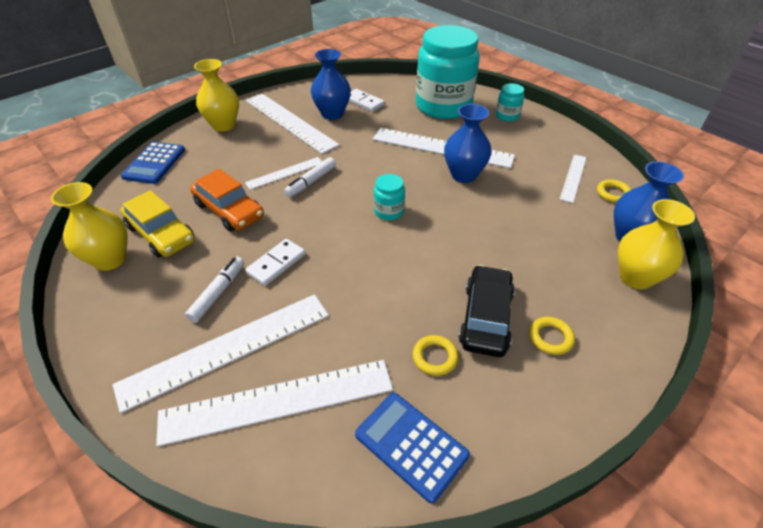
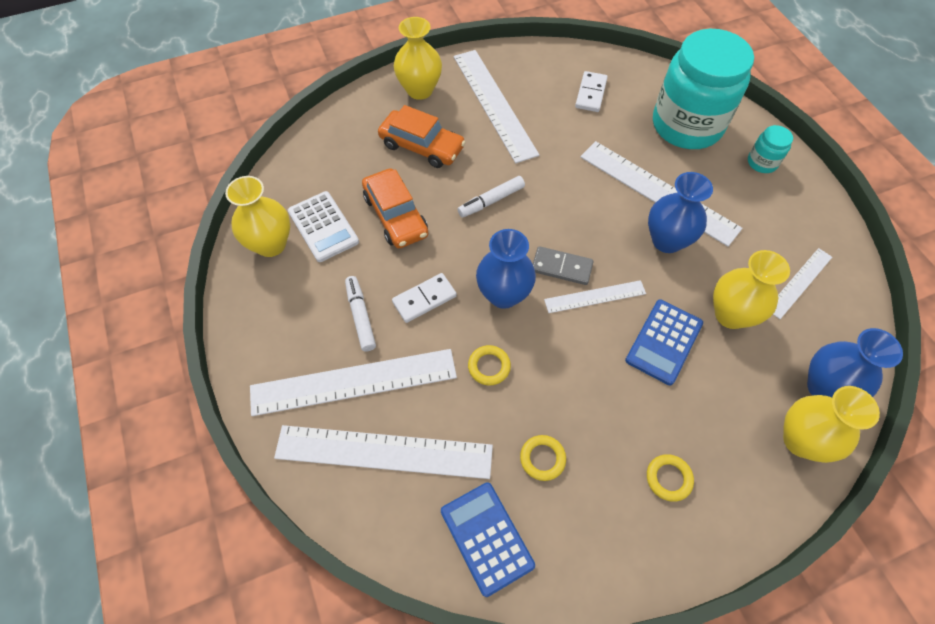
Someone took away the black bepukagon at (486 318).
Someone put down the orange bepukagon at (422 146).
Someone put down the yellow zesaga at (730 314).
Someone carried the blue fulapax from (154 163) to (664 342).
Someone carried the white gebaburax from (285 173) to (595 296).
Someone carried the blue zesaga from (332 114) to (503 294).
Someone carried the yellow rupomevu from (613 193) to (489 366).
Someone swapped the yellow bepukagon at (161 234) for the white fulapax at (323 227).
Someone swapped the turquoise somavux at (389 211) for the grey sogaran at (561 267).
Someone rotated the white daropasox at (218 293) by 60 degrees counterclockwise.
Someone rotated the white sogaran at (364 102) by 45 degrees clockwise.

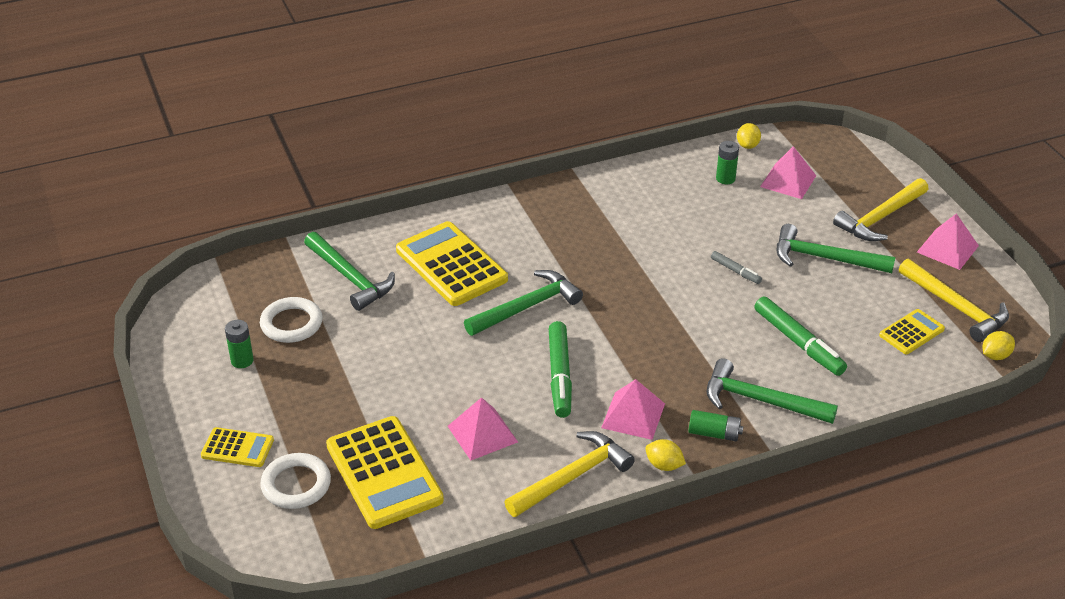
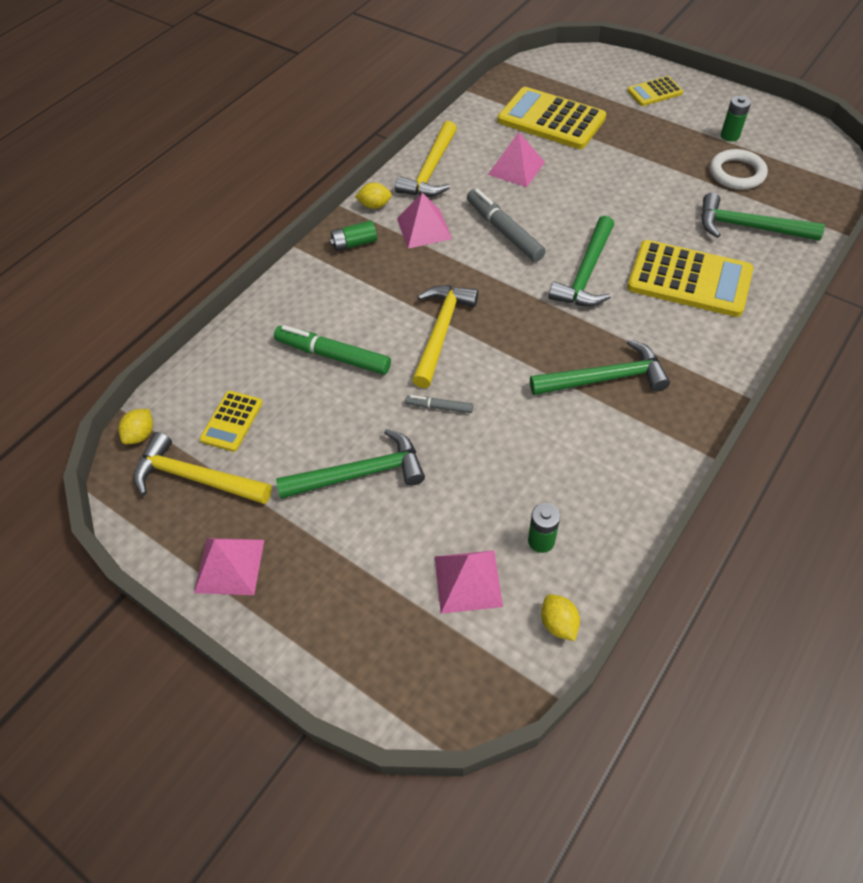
Someone took away the white rupomevu at (296 484).
Someone carried the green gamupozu from (760 400) to (605 378).
Someone carried the yellow gamupozu from (880 218) to (441 332).
Someone repainted the green daropasox at (559 375), which became the grey daropasox at (504 231).

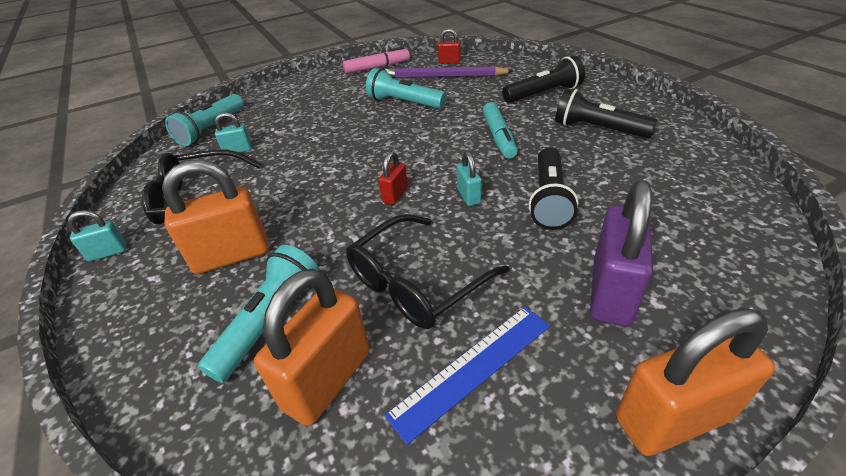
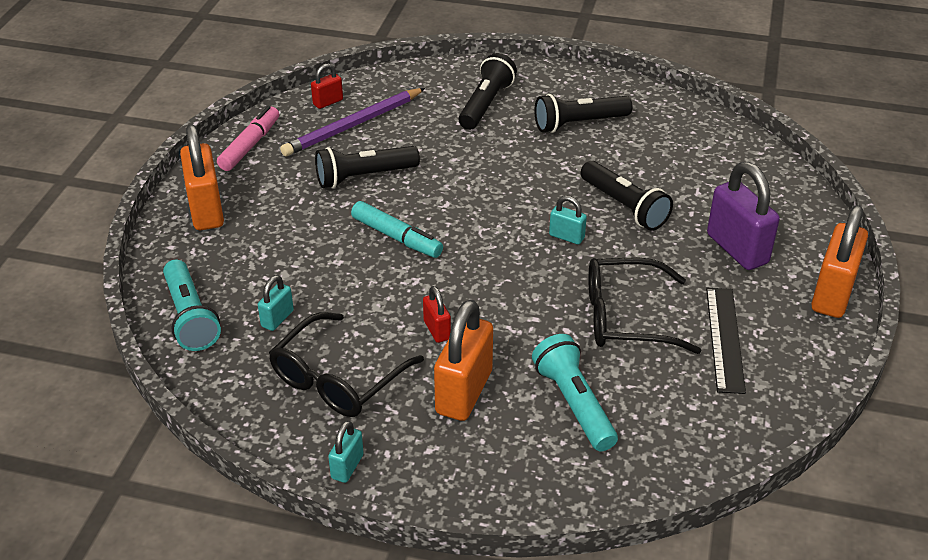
Someone carried the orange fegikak from (327 379) to (206 210).
Someone carried the red fegikak from (395 195) to (437 330).
Someone carried the turquoise daropasox from (498 137) to (396 237).
Someone repainted the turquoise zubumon at (404 103), which became the black zubumon at (364 177).
Someone repainted the blue gebaburax at (472 368), which became the black gebaburax at (724 339).
Someone rotated the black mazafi at (416 283) by 90 degrees clockwise.

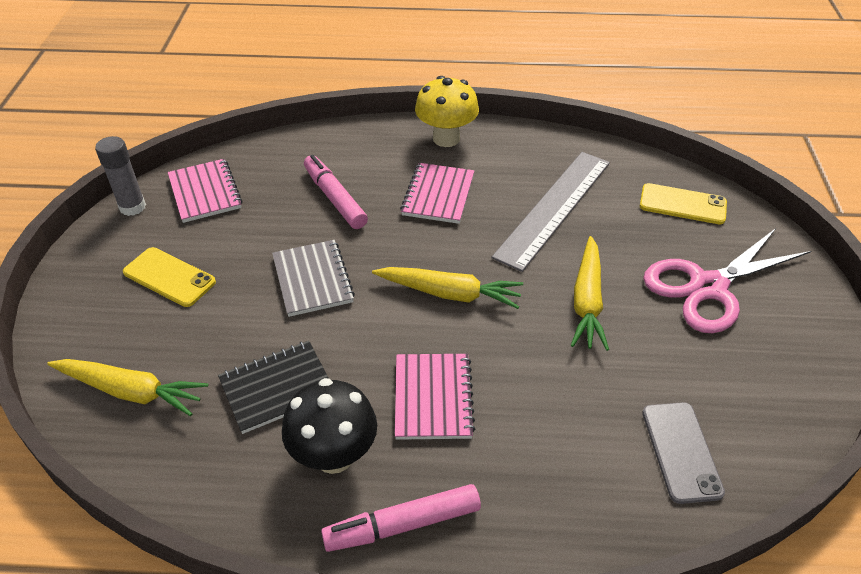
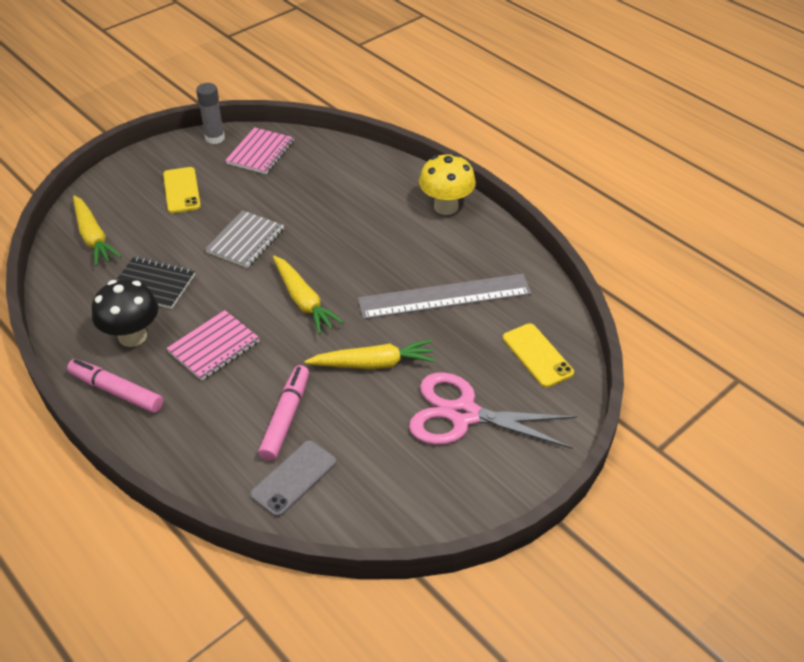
Someone took away the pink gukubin at (438 195).
Someone carried the pink daropasox from (335 198) to (286 418).
Someone rotated the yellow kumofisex at (587 301) by 150 degrees counterclockwise.

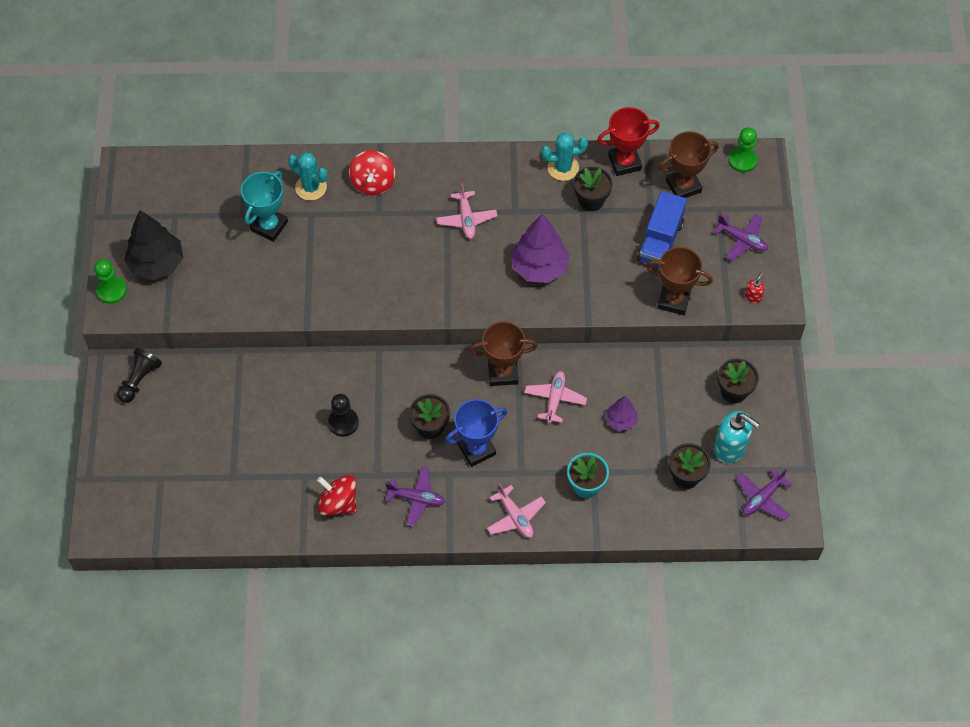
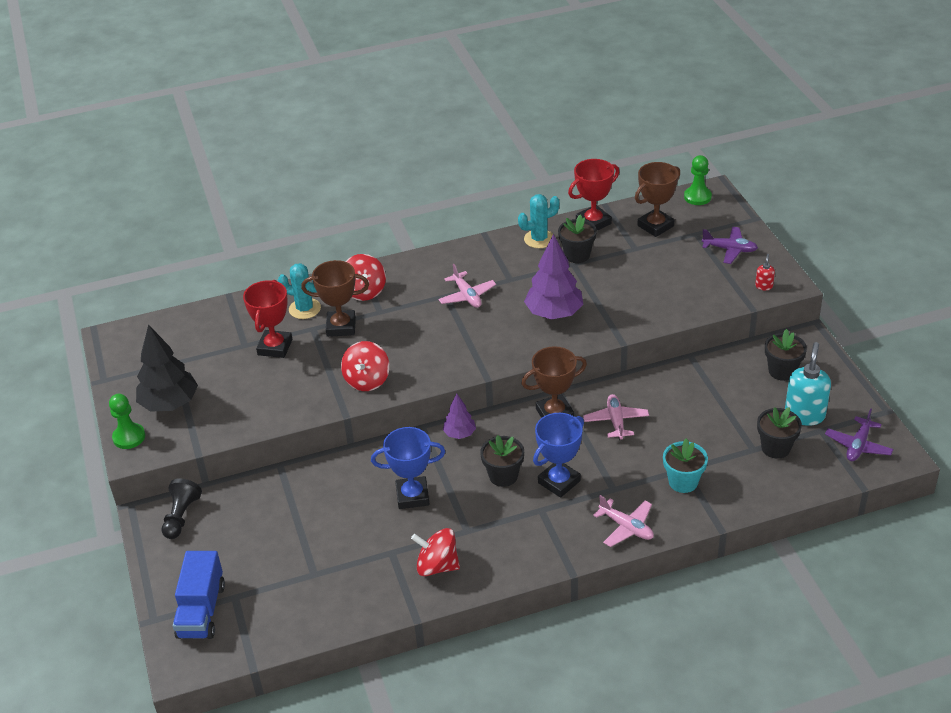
Someone took away the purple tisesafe at (416 498).
Someone put down the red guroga at (367 380).
Someone carried the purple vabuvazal from (621 420) to (459 434).
Someone carried the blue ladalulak from (660 241) to (201 610).
Someone carried the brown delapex from (674 300) to (341 327).
Someone swapped the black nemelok at (343 422) for the blue delapex at (412 496).
Someone repainted the turquoise delapex at (269 226), which became the red delapex at (275 347).
Someone rotated the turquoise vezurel at (730 448) by 90 degrees counterclockwise.

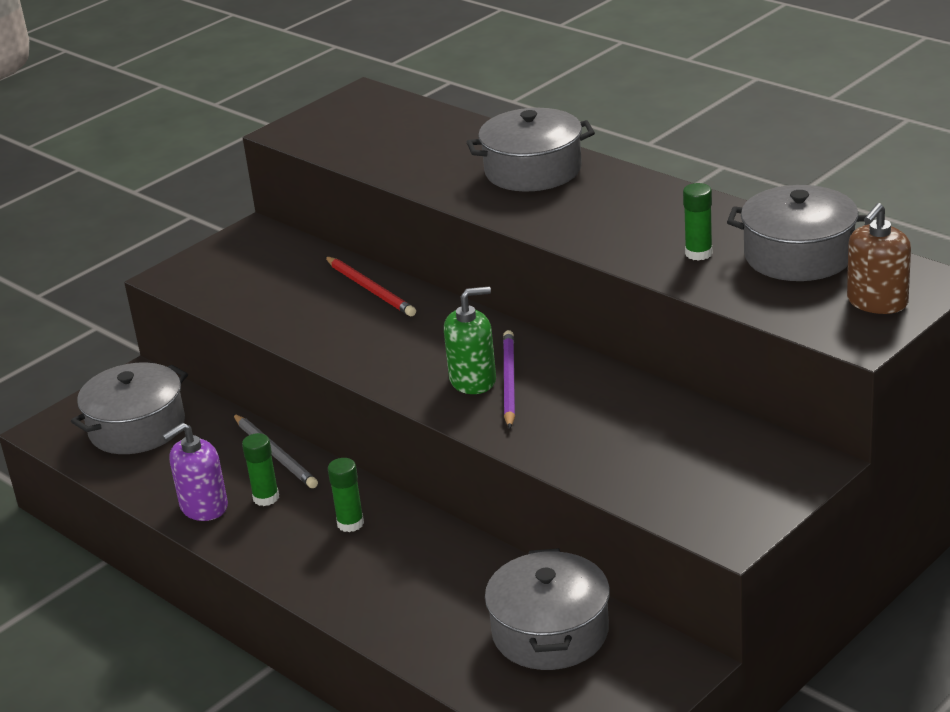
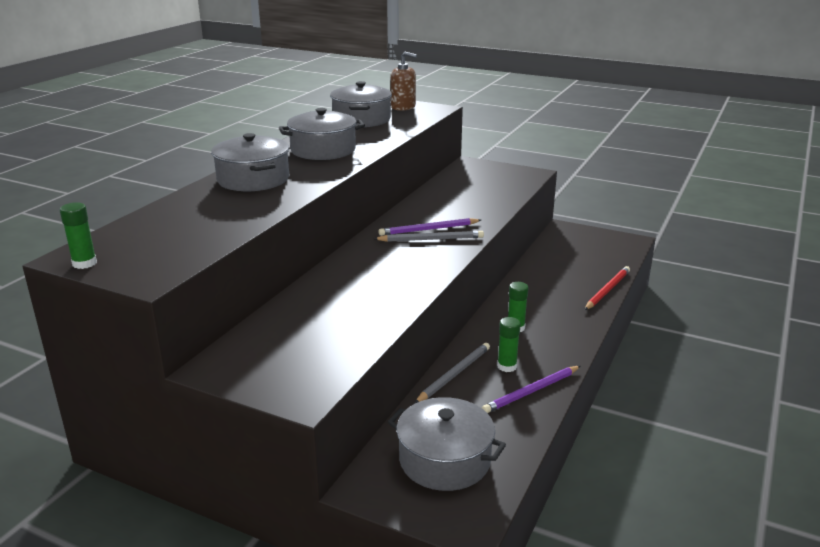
Someone carried the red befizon from (370 289) to (607 290).
Someone carried the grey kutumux from (550 632) to (323 150).
Someone carried the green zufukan from (698 253) to (84 263).
Someone swapped the purple vezurel at (204 507) for the purple befizon at (531 391).
Someone swapped the green vezurel at (473 380) for the grey befizon at (431 239).

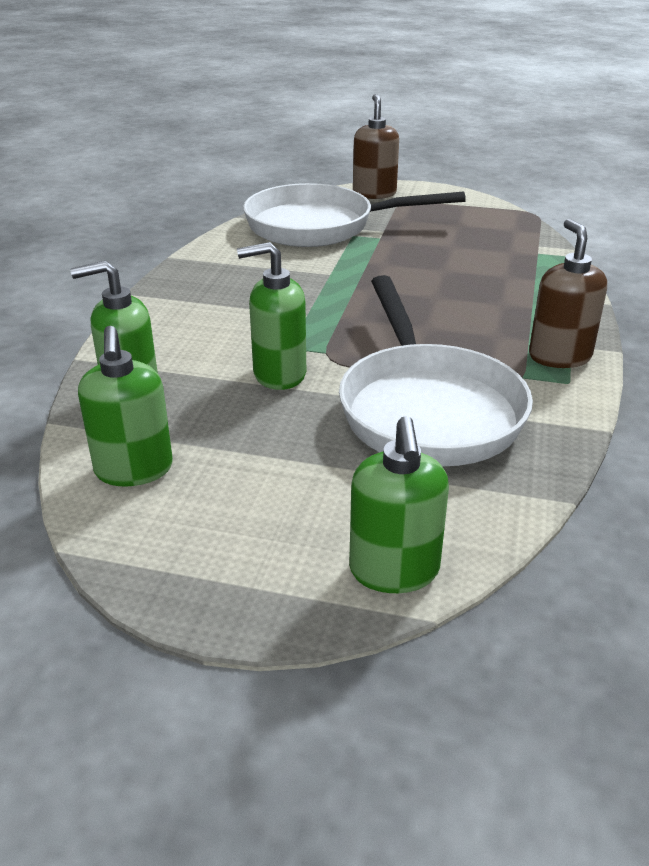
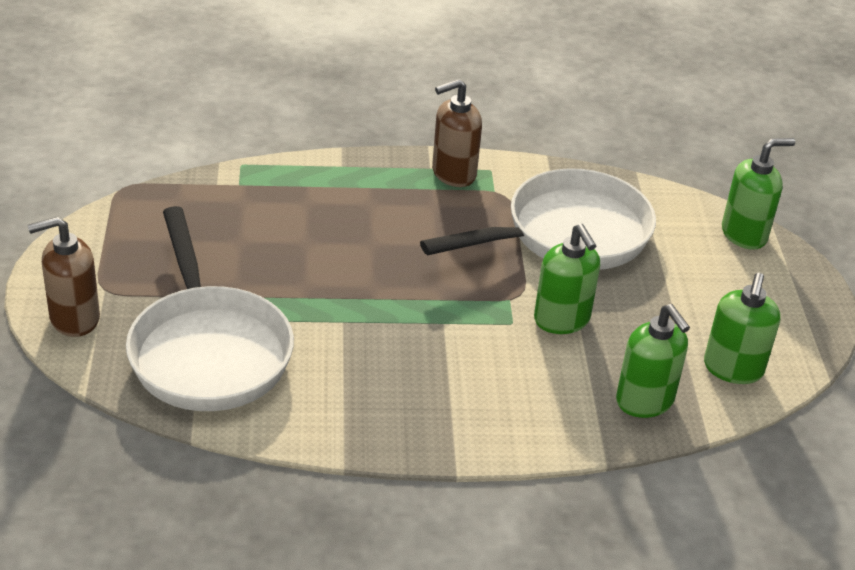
Someone rotated the green vezurel at (134 470) by 135 degrees clockwise.

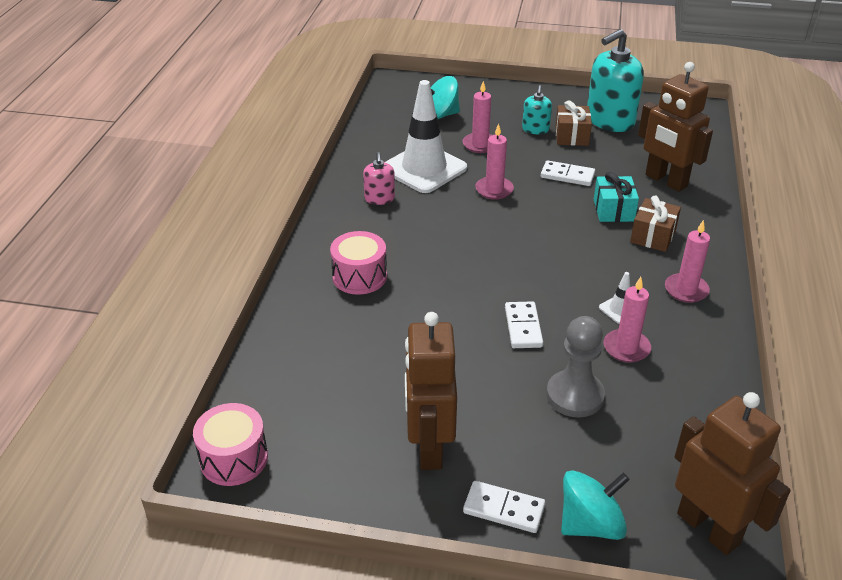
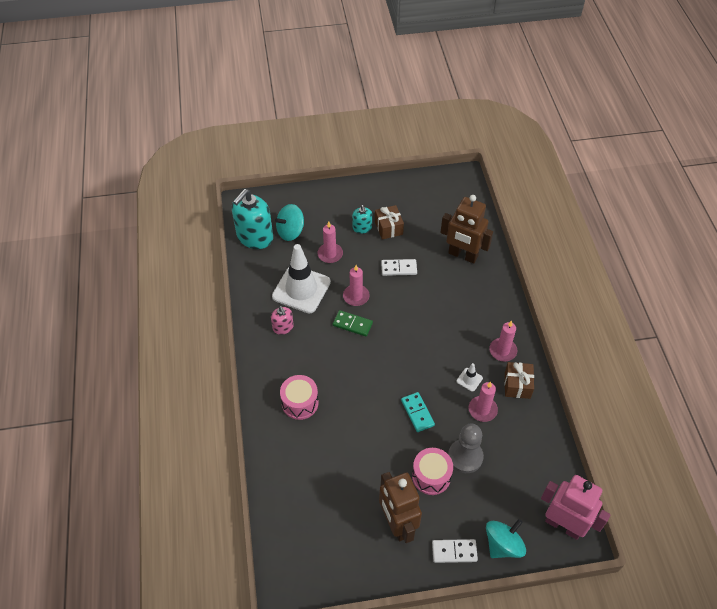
Someone took away the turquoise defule at (613 210).
Someone put down the green sogaran at (352 324).
Someone carried the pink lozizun from (234 458) to (431 476).
Someone carried the turquoise vezurel from (610 120) to (254 237).
Someone carried the brown defule from (653 236) to (517 385).
Someone repainted the white sogaran at (523 327), which became the turquoise sogaran at (417 413).
Someone repainted the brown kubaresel at (708 528), which became the pink kubaresel at (563 525).

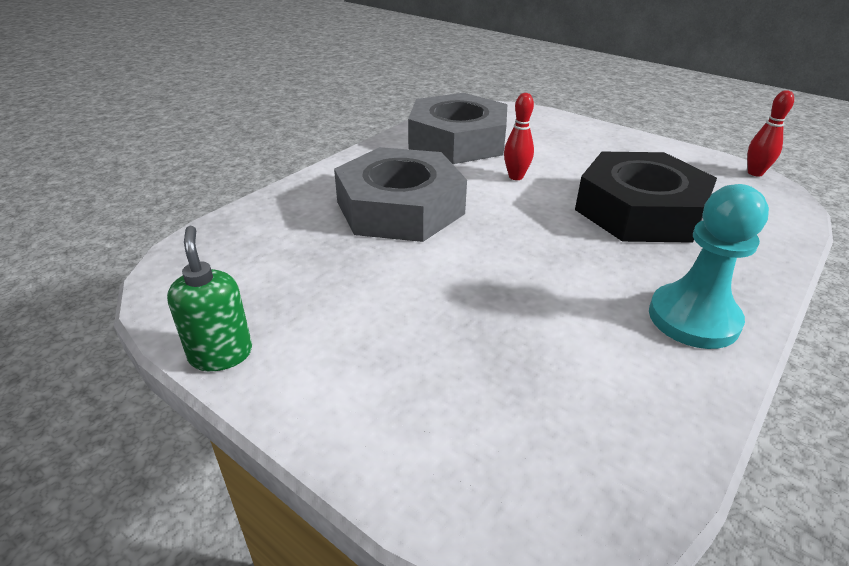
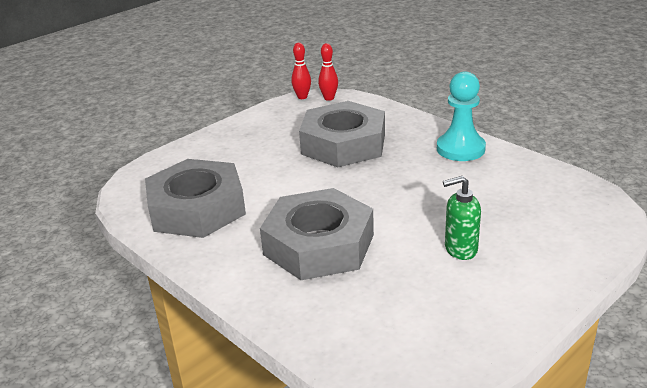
Someone carried the green vezurel from (221 354) to (460 249).
Someone carried the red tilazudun from (516 177) to (329 98).
Someone repainted the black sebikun at (639 210), which became the grey sebikun at (343 144).

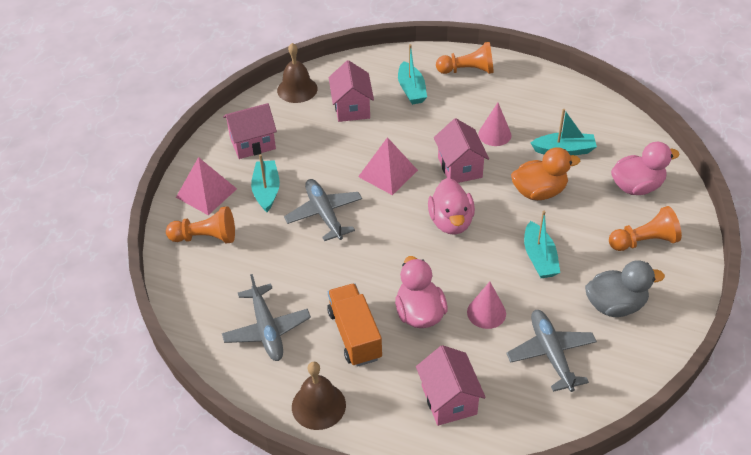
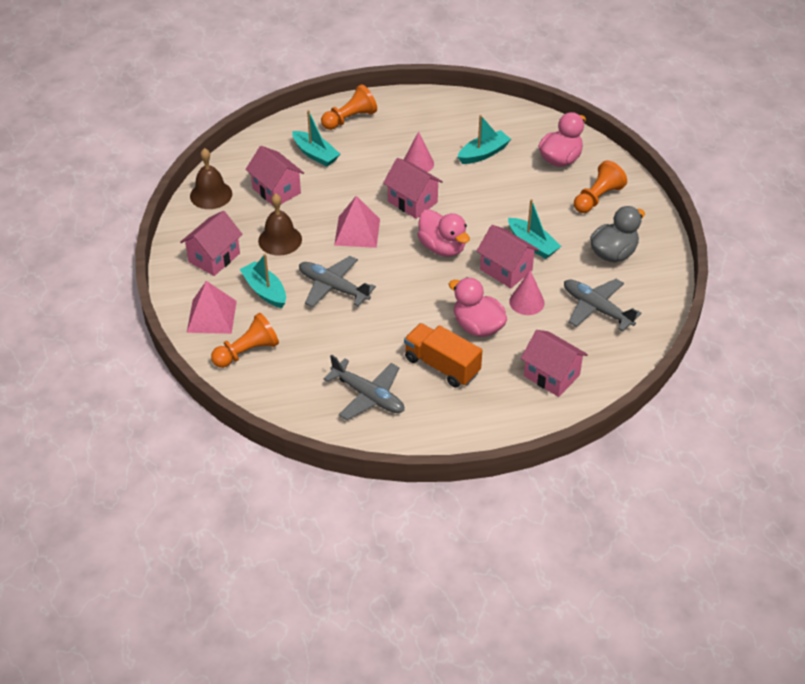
Someone took away the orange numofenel at (539 192).
Someone put down the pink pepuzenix at (506 270).
Someone carried the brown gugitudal from (318 405) to (280 240).

